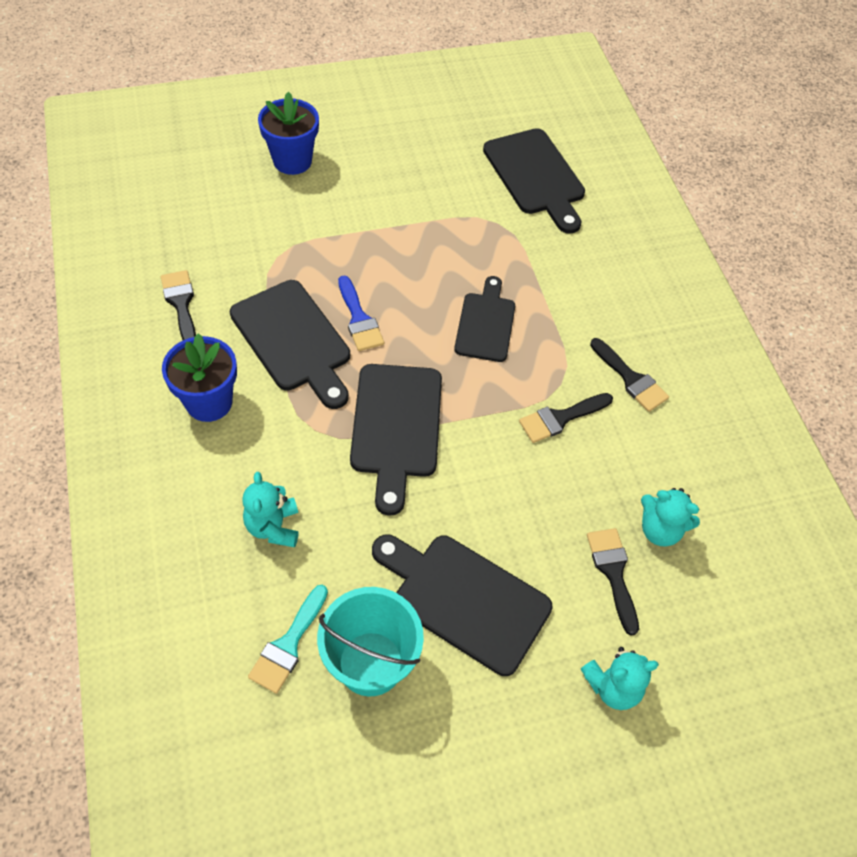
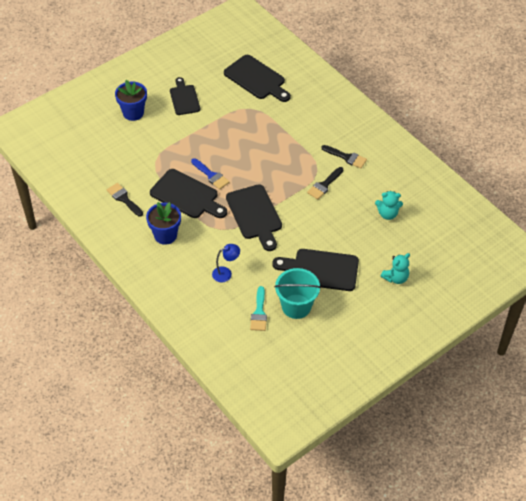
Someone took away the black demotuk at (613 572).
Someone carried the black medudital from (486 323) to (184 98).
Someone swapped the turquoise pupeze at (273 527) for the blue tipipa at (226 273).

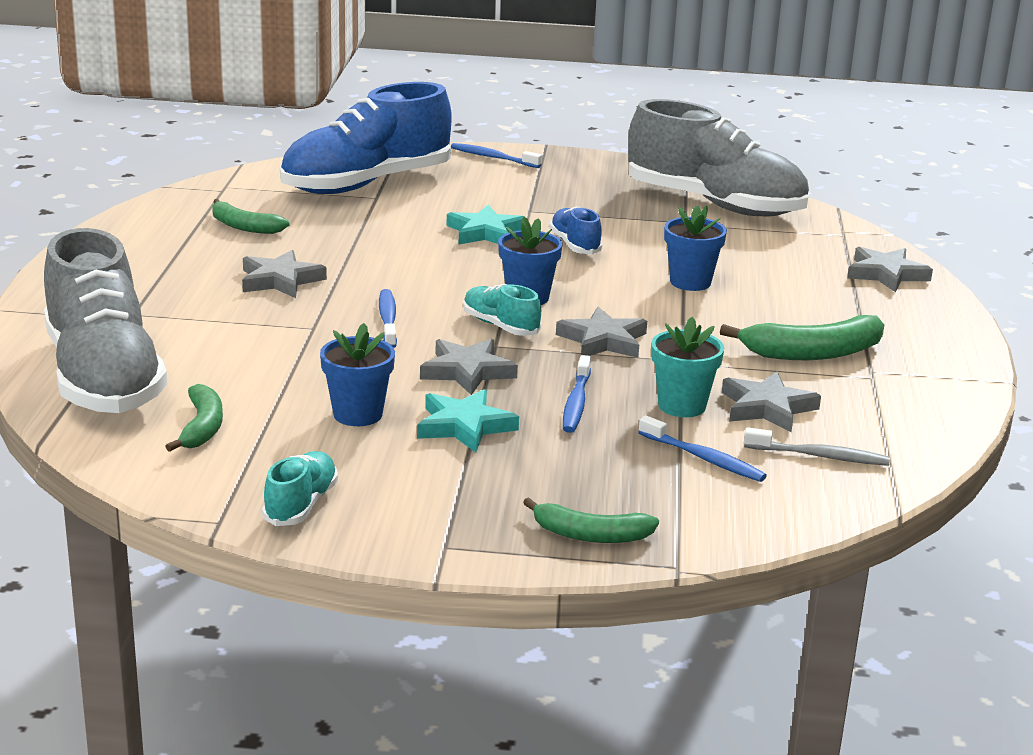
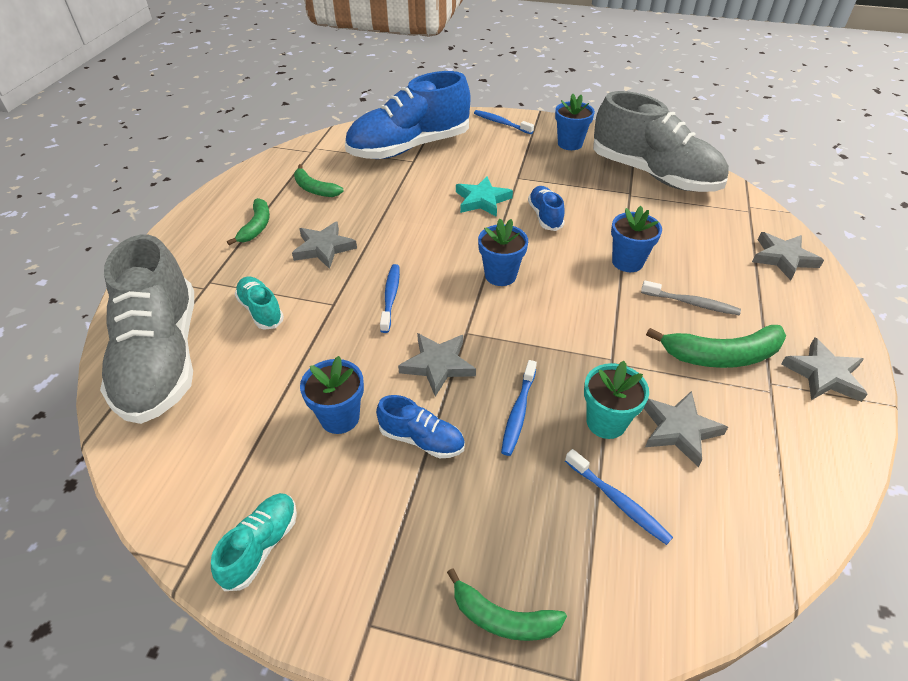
Someone put down the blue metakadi at (570 143).
Someone carried the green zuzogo from (202 427) to (256 226).
Someone carried the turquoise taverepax from (500 326) to (261 310).
Someone carried the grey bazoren from (603 340) to (824 375).
Someone carried the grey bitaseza from (819 456) to (691 303).
Someone swapped the turquoise bazoren at (464 426) for the blue taverepax at (421 439).

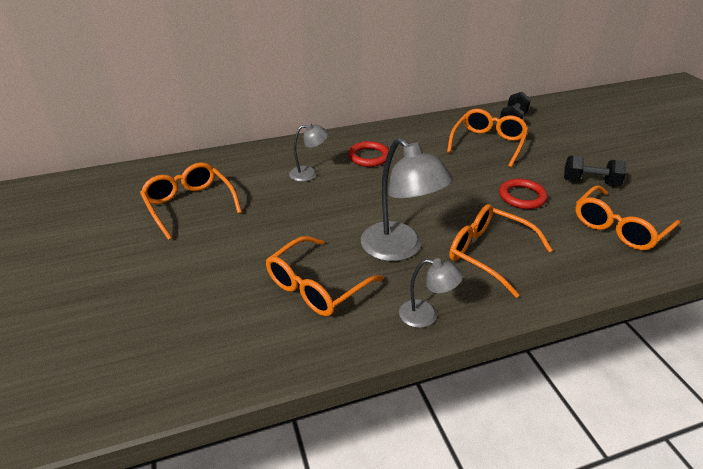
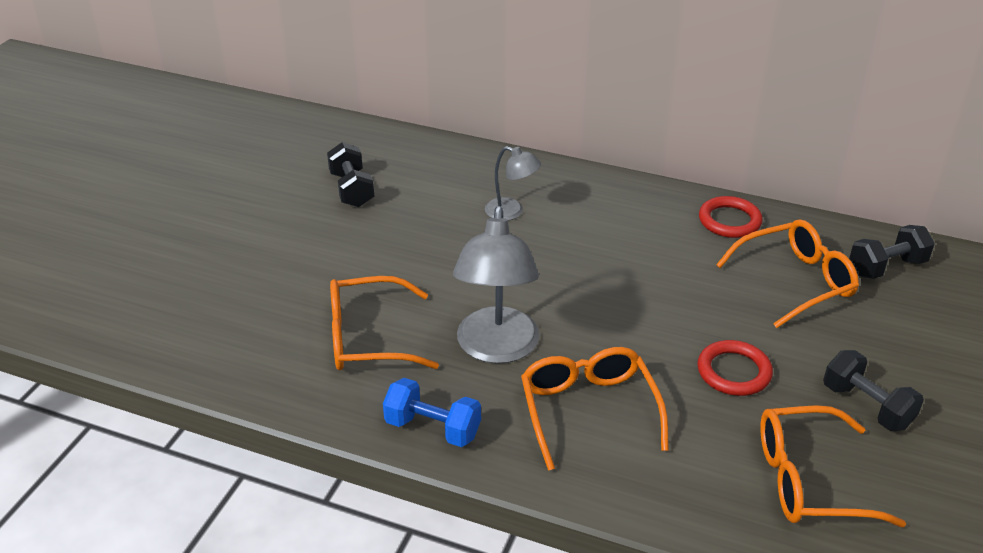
Someone carried the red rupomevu from (369 157) to (729 221).
Someone swapped the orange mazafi at (189 205) for the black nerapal at (352 189).
Someone swapped the grey tipipa at (426 315) for the blue nerapal at (433 428).

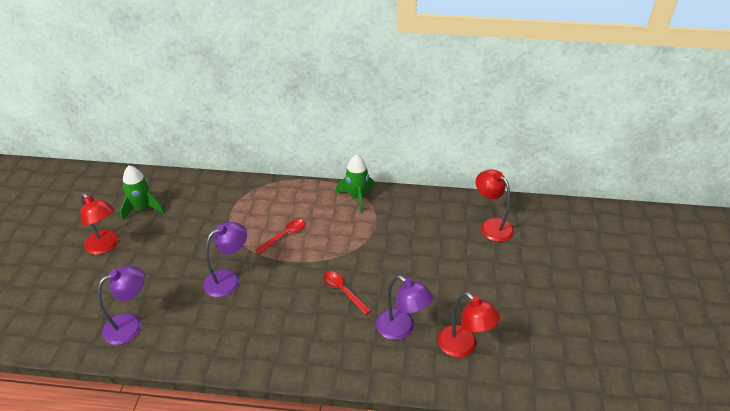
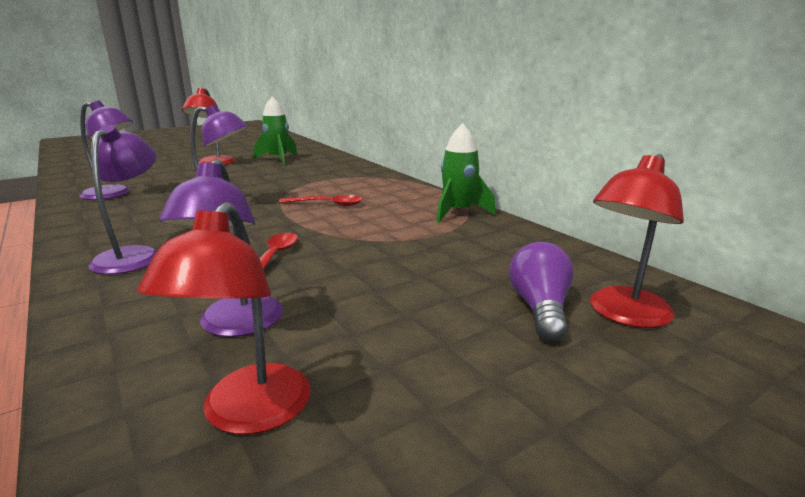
Someone put down the purple tipipa at (133 255).
Someone put down the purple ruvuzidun at (540 309).
Someone rotated the red tipipa at (491 226) by 150 degrees counterclockwise.

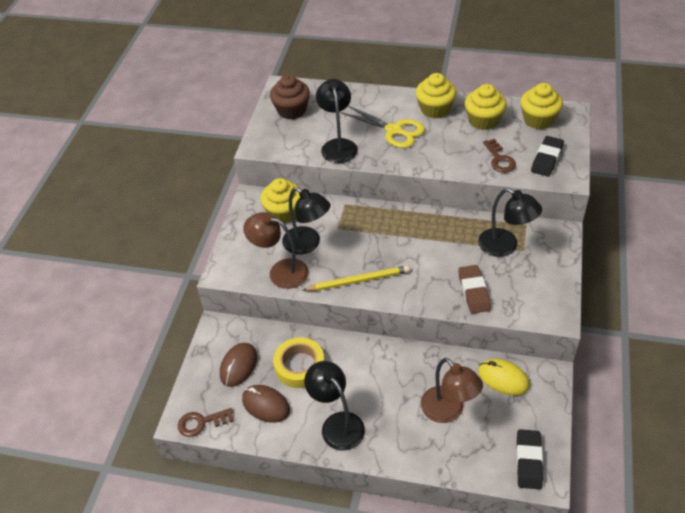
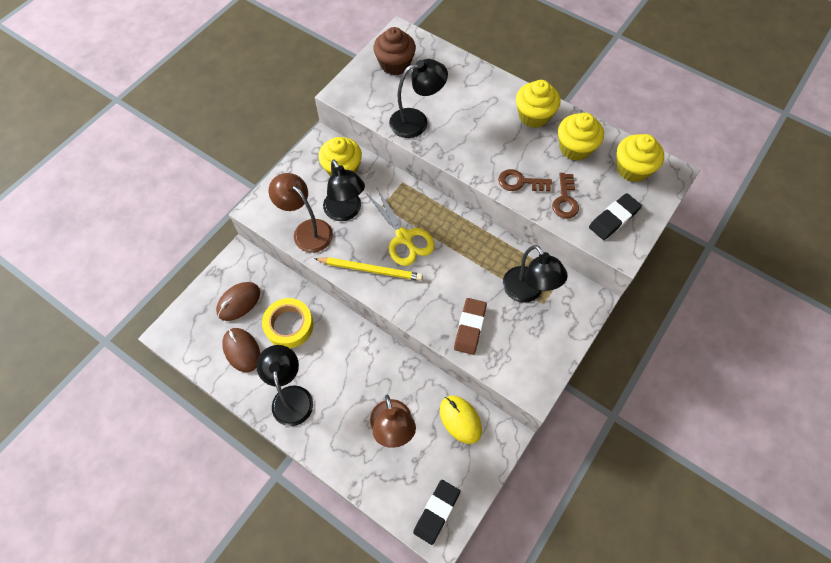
Someone carried the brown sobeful from (201 423) to (520 182).
Someone carried the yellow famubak from (394 130) to (404 238).
Someone rotated the black tipipa at (338 145) by 60 degrees clockwise.

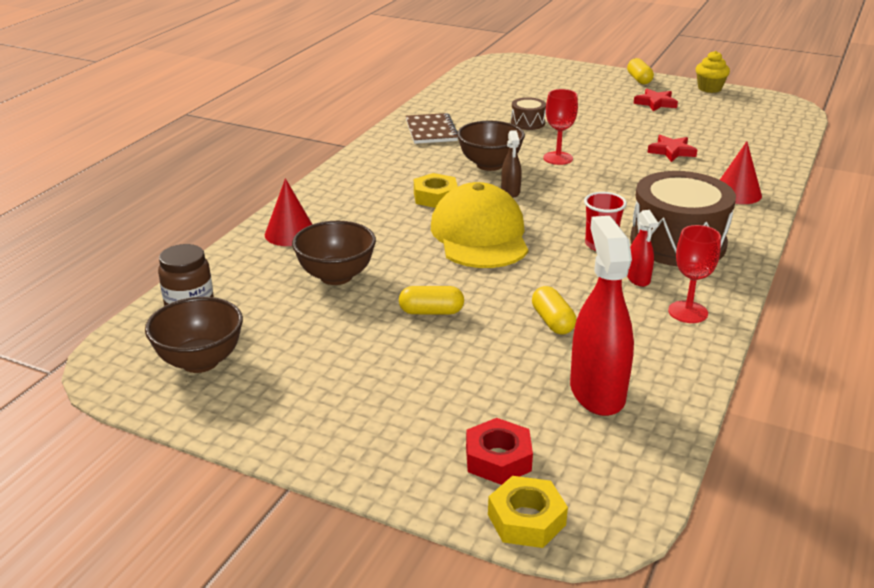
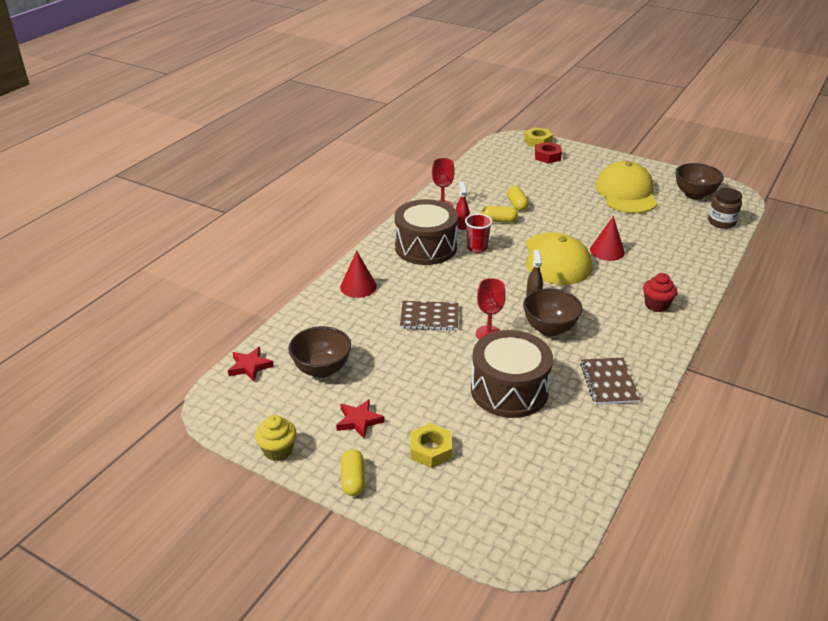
Someone took away the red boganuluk at (597 392).
Someone put down the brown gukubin at (429 317).
Someone put down the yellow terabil at (626 193).
Someone put down the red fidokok at (656 305).
Someone carried the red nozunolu from (290 233) to (607 251).
Someone carried the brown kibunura from (336 276) to (322 369).
Someone carried the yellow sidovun from (431 312) to (499 220).
Someone carried the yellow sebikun from (435 197) to (430 450).
Someone carried the red bazoren from (671 151) to (250 366).
Someone scaled the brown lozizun at (527 123) by 2.18.

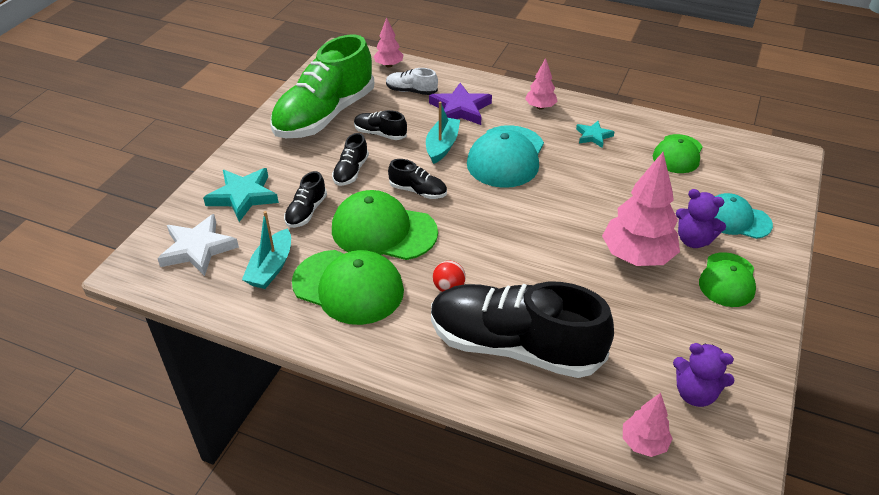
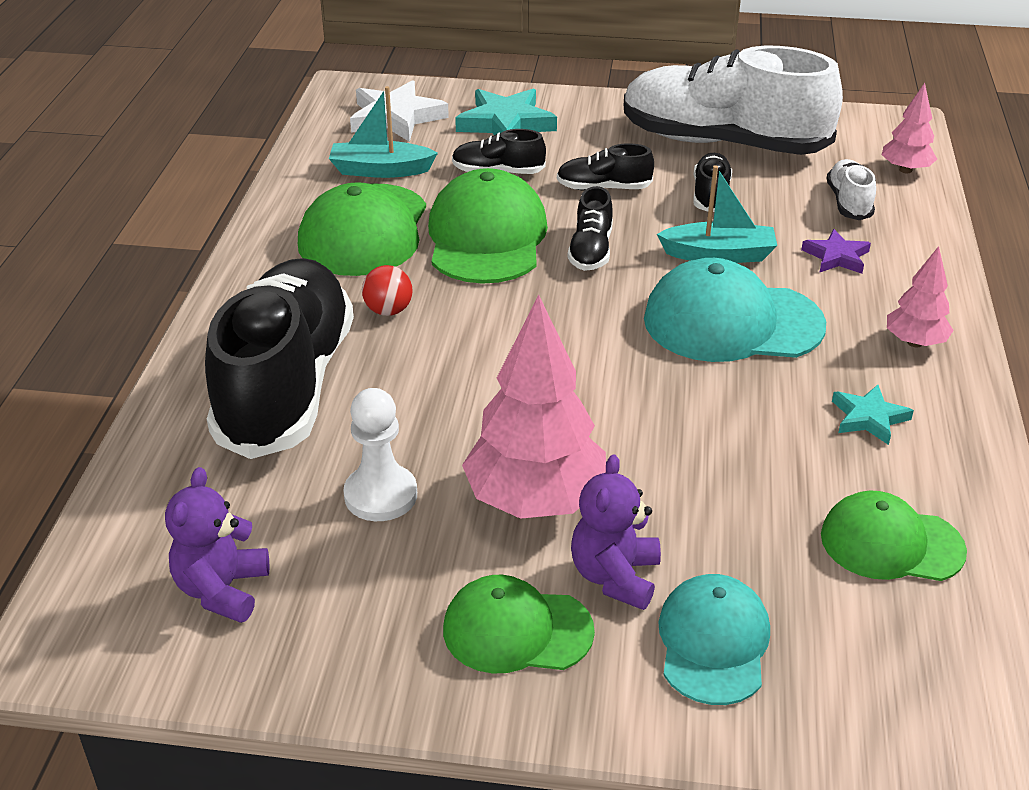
Someone took away the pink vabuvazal at (643 443).
Someone put down the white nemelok at (380 495).
Someone repainted the green taverepax at (325 115), which became the white taverepax at (723 143).
Someone scaled the purple bazoren at (460 109) by 0.58.

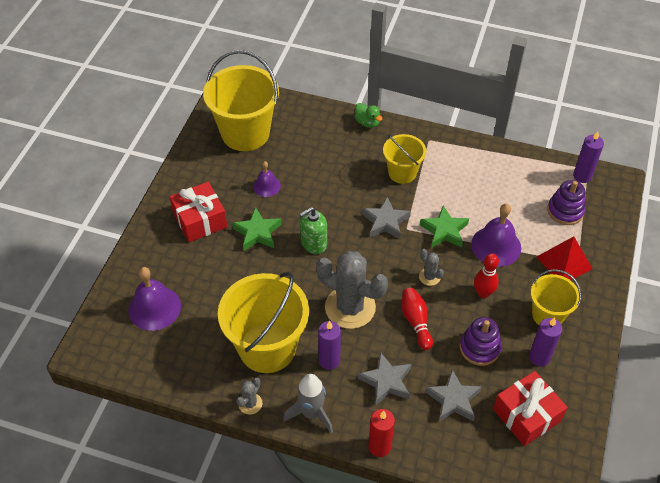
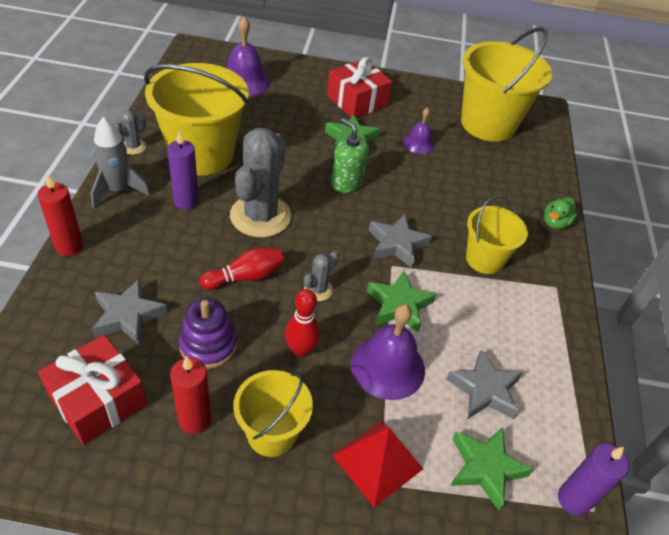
Someone carried the grey bazoren from (386 381) to (484 390).
Someone swapped the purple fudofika at (565 211) for the green bazoren at (485 468).
Someone repainted the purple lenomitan at (539 357), which became the red lenomitan at (194 419).
Someone rotated the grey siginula at (250 403) by 75 degrees counterclockwise.

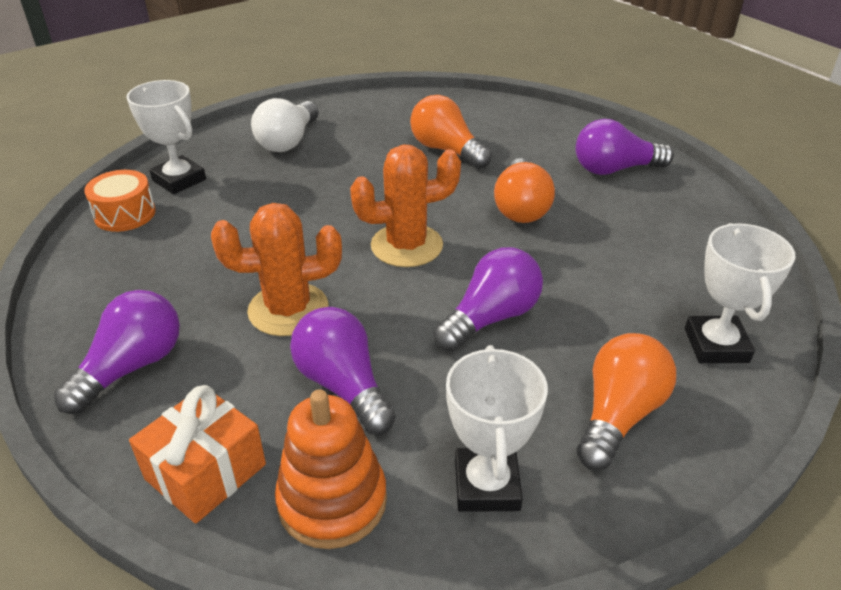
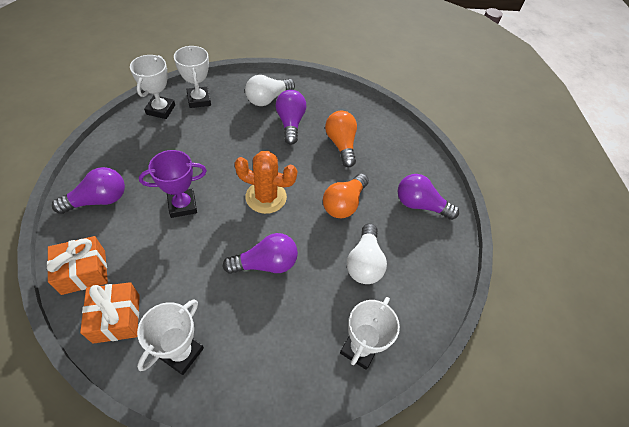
Someone took away the orange ruvuzidun at (618 415).
Someone put down the white ruvuzidun at (364 262).
Someone carried the purple ruvuzidun from (343 386) to (290 123).
Someone swapped the orange lozizun at (125 214) for the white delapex at (161 110).
Someone swapped the orange siginula at (288 310) for the purple delapex at (182 205).
Someone swapped the orange fudofika at (332 501) for the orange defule at (116 318).

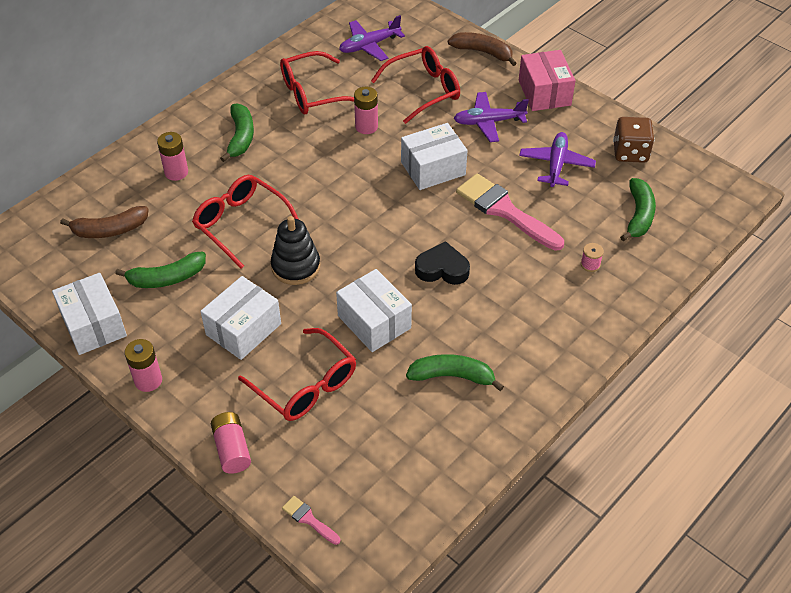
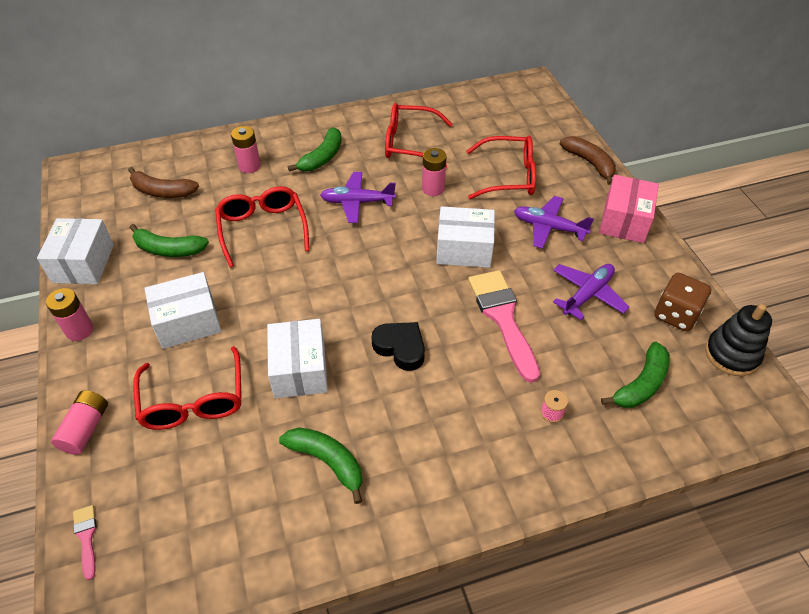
Someone carried the black fudofika from (296 266) to (731 354).
Someone carried the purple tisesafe from (369 45) to (357 202).

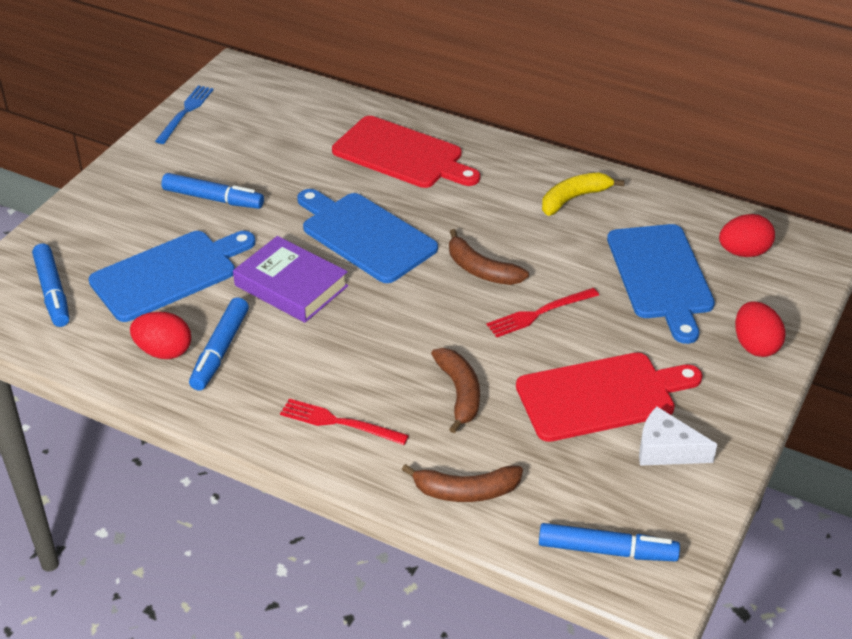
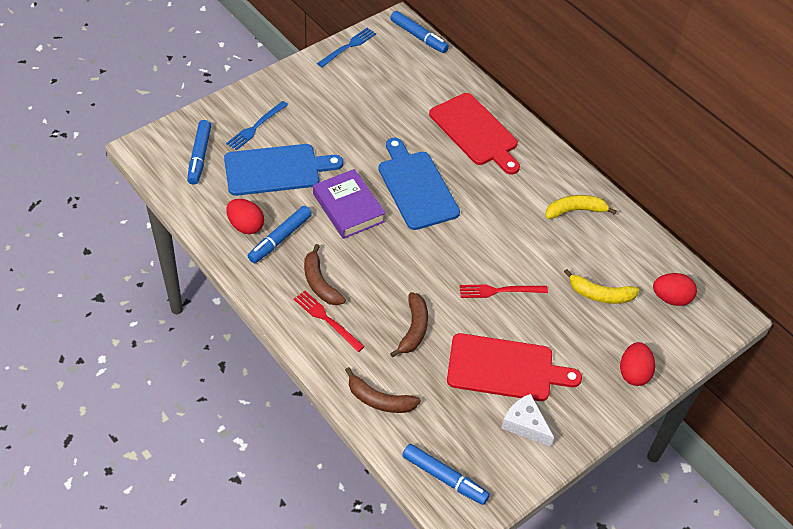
Someone put down the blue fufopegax at (256 127).
Someone carried the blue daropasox from (213 198) to (418 36).
Someone carried the brown zuzogo from (481 270) to (320 283).
Someone swapped the blue medudital at (661 276) for the yellow zuzogo at (600 294).

